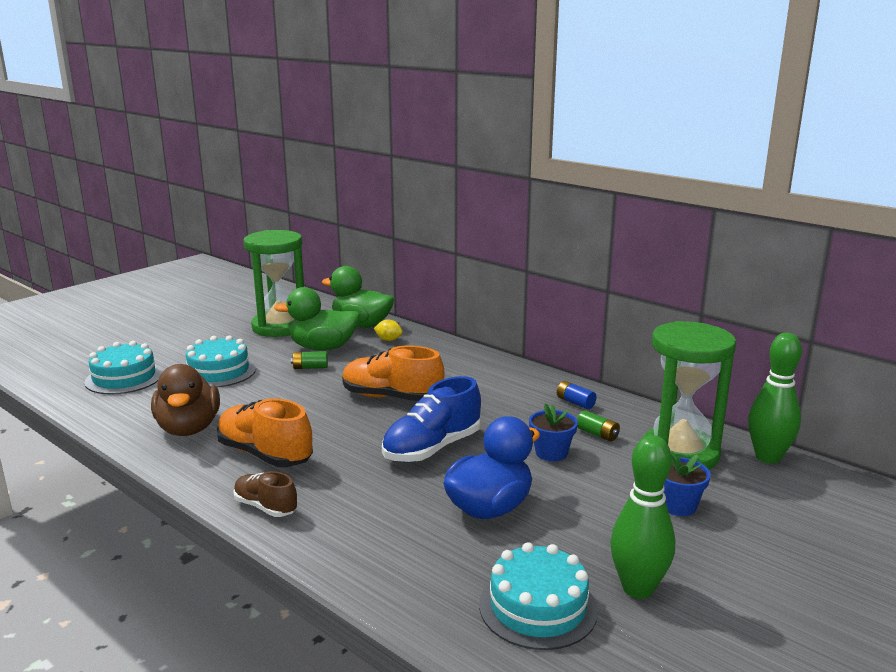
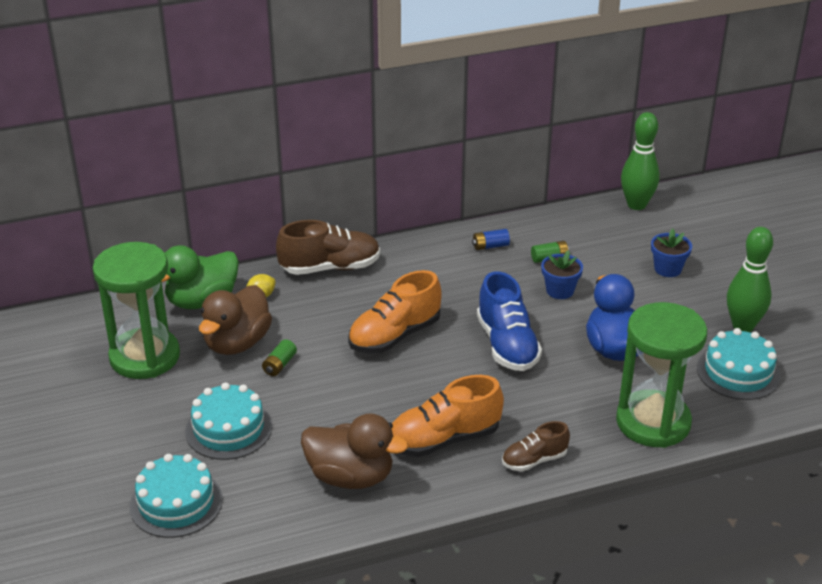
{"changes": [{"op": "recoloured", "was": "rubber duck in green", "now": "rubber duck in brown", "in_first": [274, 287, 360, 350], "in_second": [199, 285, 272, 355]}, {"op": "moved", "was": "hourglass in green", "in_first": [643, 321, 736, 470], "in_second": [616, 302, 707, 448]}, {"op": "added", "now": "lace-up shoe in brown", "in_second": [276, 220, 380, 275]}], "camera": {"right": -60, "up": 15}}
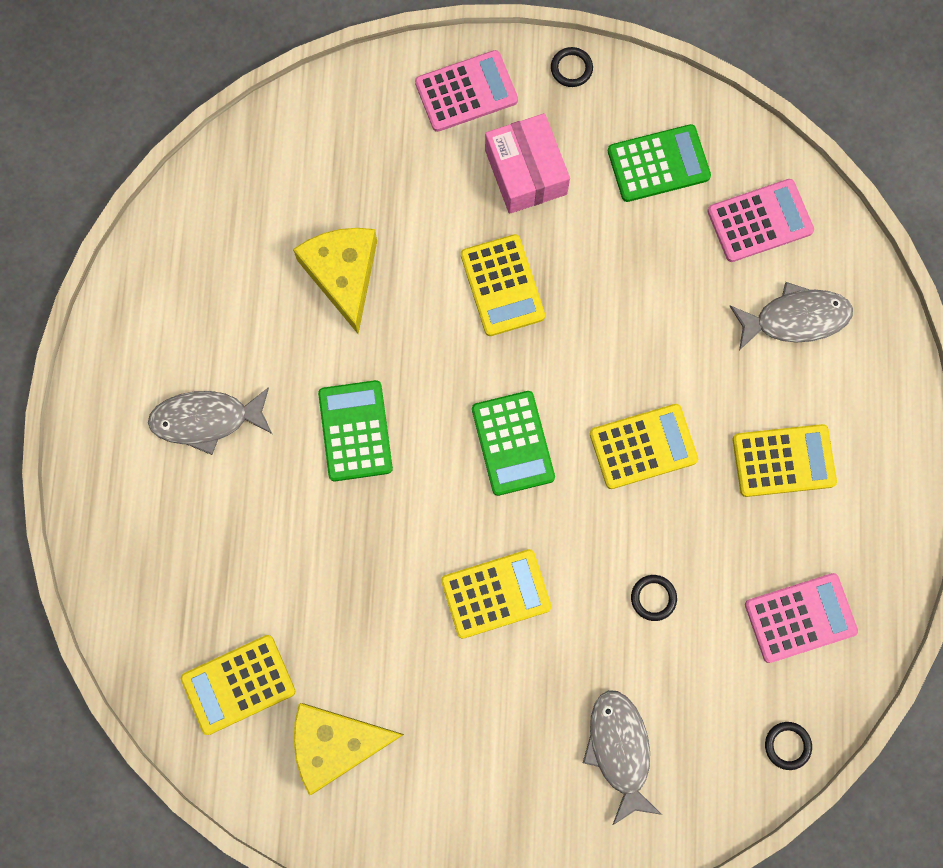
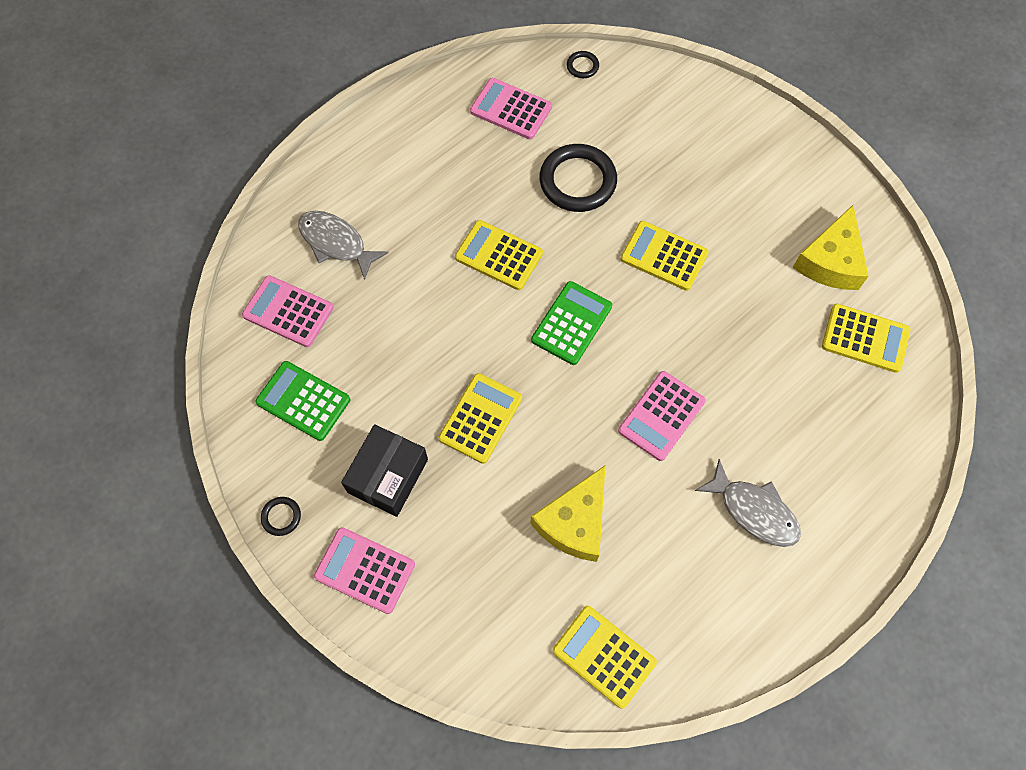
{"changes": [{"op": "recoloured", "was": "parcel in rose-pink", "now": "parcel in jet-black", "in_first": [485, 113, 570, 214], "in_second": [341, 424, 428, 517]}, {"op": "recoloured", "was": "adding machine in green", "now": "adding machine in rose-pink", "in_first": [318, 380, 393, 481], "in_second": [618, 371, 706, 461]}, {"op": "moved", "was": "adding machine in bright yellow", "in_first": [733, 424, 837, 497], "in_second": [553, 606, 657, 709]}, {"op": "resized", "was": "torus in jet-black", "in_first": [631, 575, 677, 621], "in_second": [540, 144, 617, 212], "ratio": 2.24}, {"op": "removed", "was": "fish figure in grey", "in_first": [583, 690, 662, 825]}, {"op": "turned", "was": "cheese wedge in bright yellow", "in_first": [294, 703, 404, 796], "in_second": [792, 205, 868, 290], "clockwise": 75}], "camera": {"right": -135, "up": -10}}
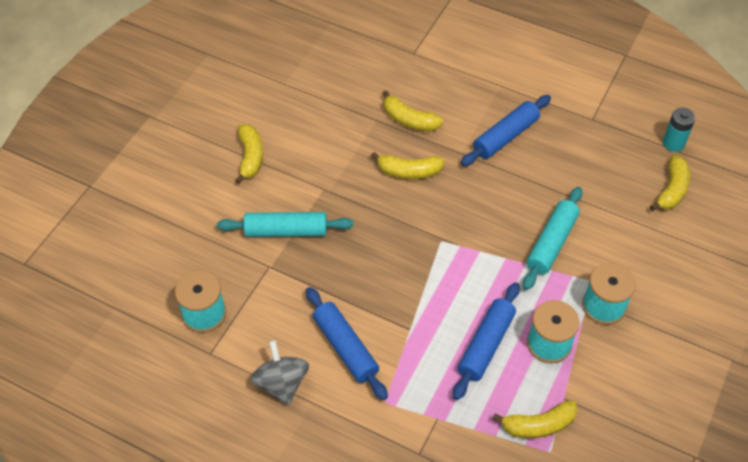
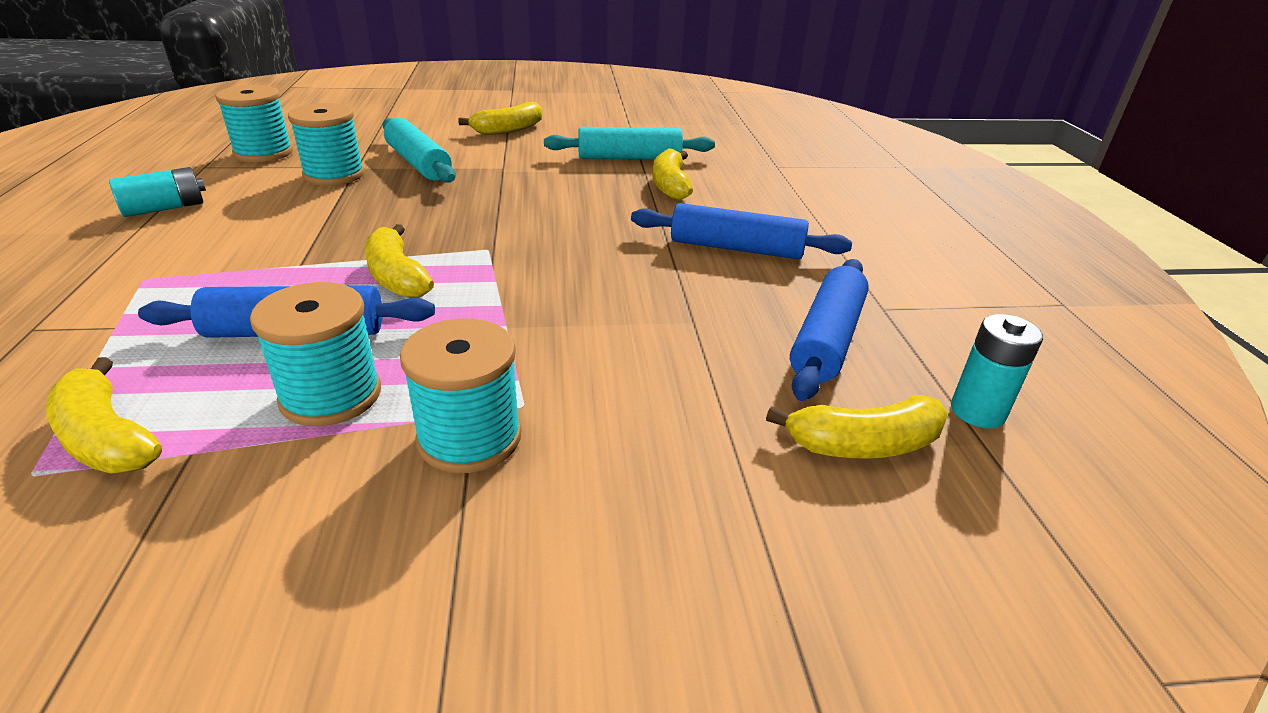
{"changes": [{"op": "moved", "was": "banana in bright yellow", "in_first": [371, 152, 445, 179], "in_second": [365, 224, 434, 298]}, {"op": "moved", "was": "rolling pin in teal", "in_first": [523, 187, 582, 290], "in_second": [544, 127, 715, 159]}, {"op": "moved", "was": "rolling pin in royal blue", "in_first": [306, 287, 388, 400], "in_second": [790, 259, 869, 401]}, {"op": "replaced", "was": "whirligig in grey", "now": "AA battery in teal", "in_first": [251, 340, 309, 406], "in_second": [109, 167, 206, 217]}, {"op": "added", "now": "bobbin in teal", "in_second": [288, 103, 365, 186]}], "camera": {"right": 55, "up": -20}}
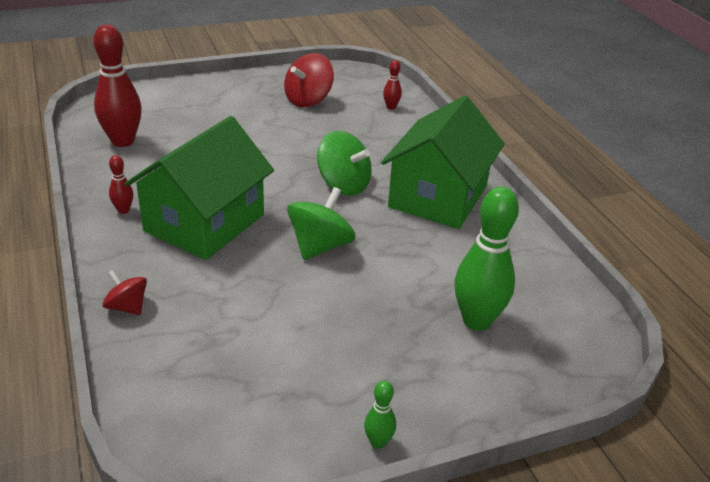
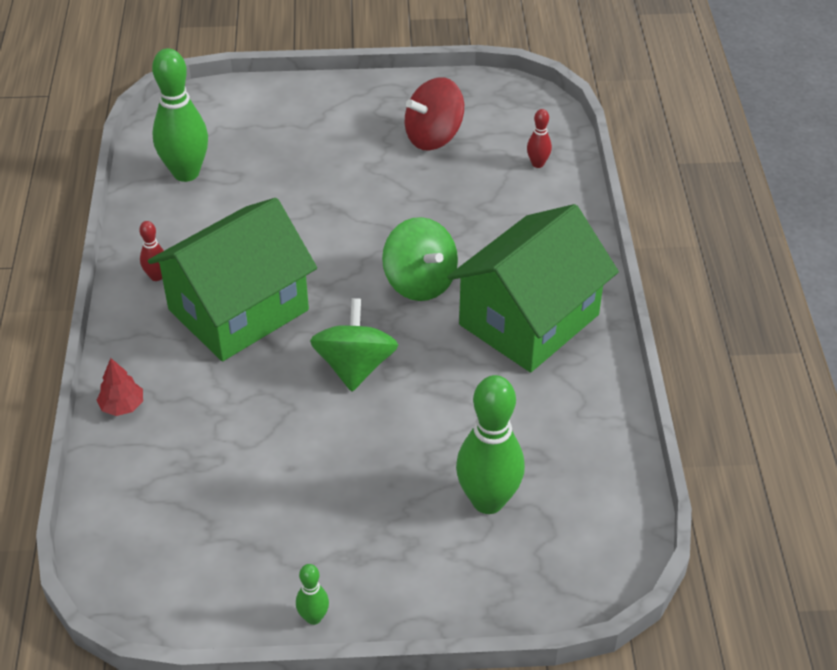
{"changes": [{"op": "recoloured", "was": "bowling pin in scarlet", "now": "bowling pin in green", "in_first": [93, 24, 142, 147], "in_second": [152, 48, 208, 182]}, {"op": "turned", "was": "whirligig in green", "in_first": [287, 187, 356, 260], "in_second": [310, 298, 398, 392], "clockwise": -45}, {"op": "replaced", "was": "whirligig in scarlet", "now": "fir tree in scarlet", "in_first": [102, 270, 147, 315], "in_second": [97, 358, 143, 416]}], "camera": {"right": 20, "up": 10}}
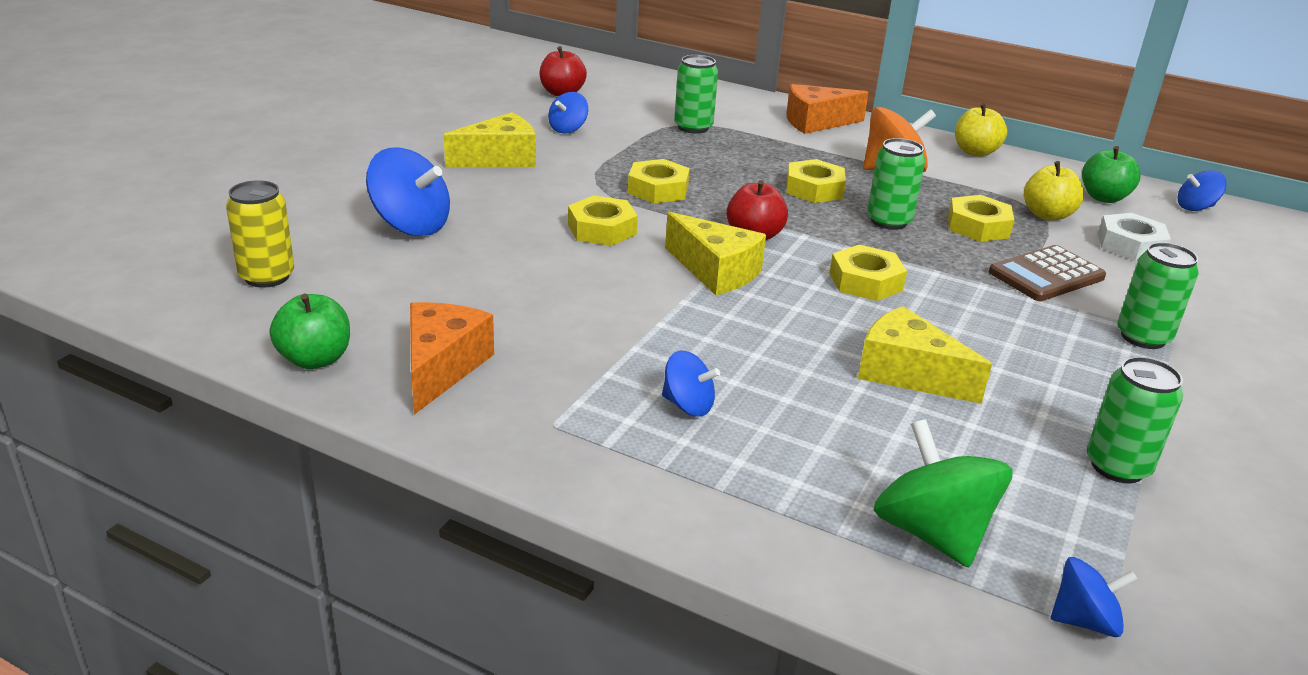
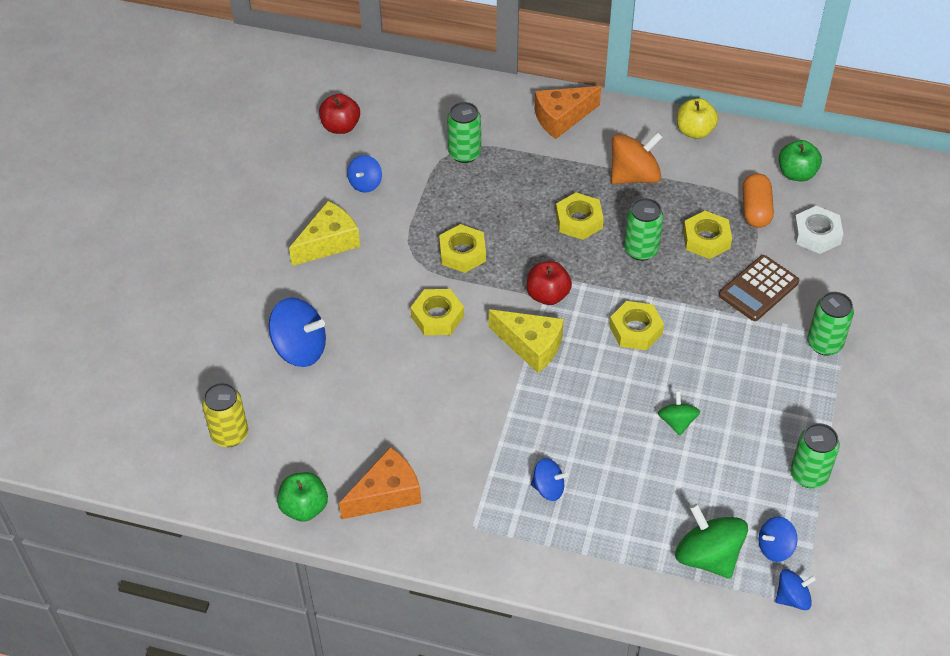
{"changes": [{"op": "replaced", "was": "apple in bright yellow", "now": "pill in orange-coloured", "in_first": [1024, 161, 1084, 221], "in_second": [742, 173, 774, 228]}, {"op": "moved", "was": "whirligig in royal blue", "in_first": [1178, 170, 1227, 211], "in_second": [758, 517, 797, 562]}, {"op": "turned", "was": "cheese wedge in orange-coloured", "in_first": [410, 302, 494, 415], "in_second": [339, 447, 421, 519], "clockwise": 60}, {"op": "replaced", "was": "cheese wedge in bright yellow", "now": "whirligig in green", "in_first": [858, 306, 992, 404], "in_second": [658, 391, 700, 436]}], "camera": {"right": -10, "up": 20}}
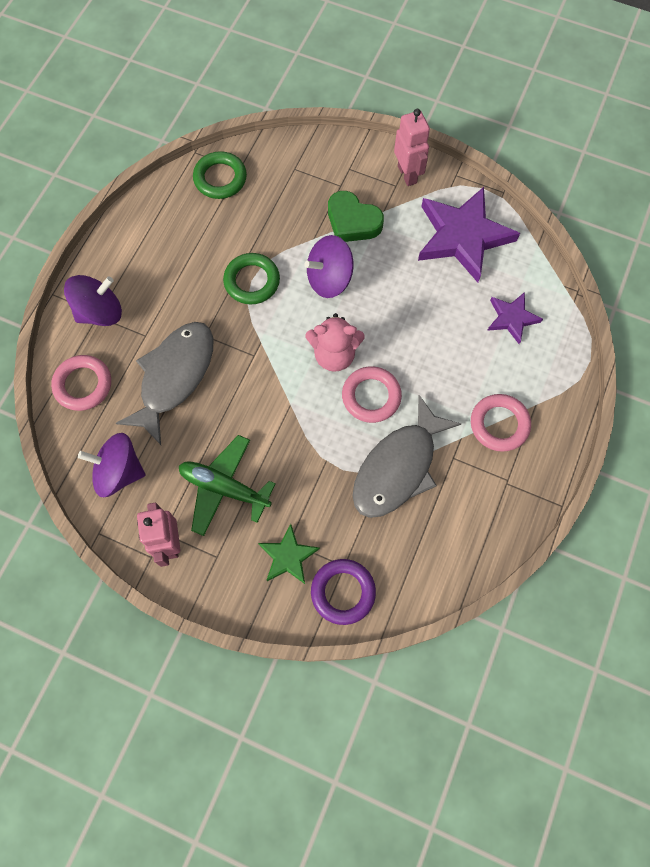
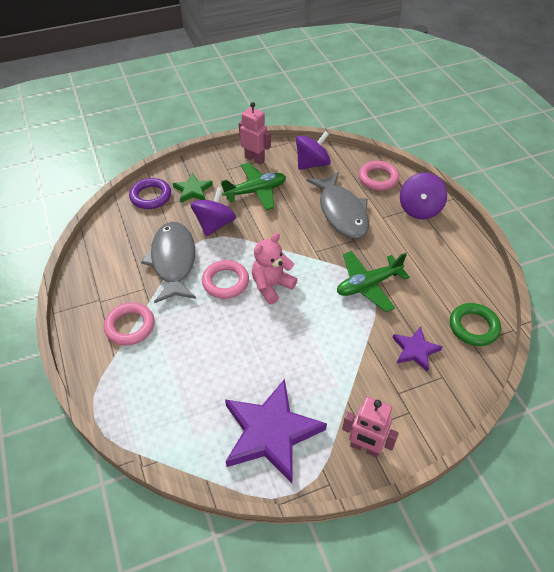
{"changes": [{"op": "removed", "was": "heart shape in green", "in_first": [328, 191, 384, 242]}, {"op": "moved", "was": "whirligig in royal purple", "in_first": [304, 235, 354, 298], "in_second": [191, 187, 236, 237]}, {"op": "replaced", "was": "torus in green", "now": "aeroplane in green", "in_first": [223, 253, 280, 304], "in_second": [337, 251, 410, 312]}, {"op": "moved", "was": "star shape in royal purple", "in_first": [487, 292, 543, 344], "in_second": [393, 327, 443, 372]}], "camera": {"right": 135, "up": -20}}
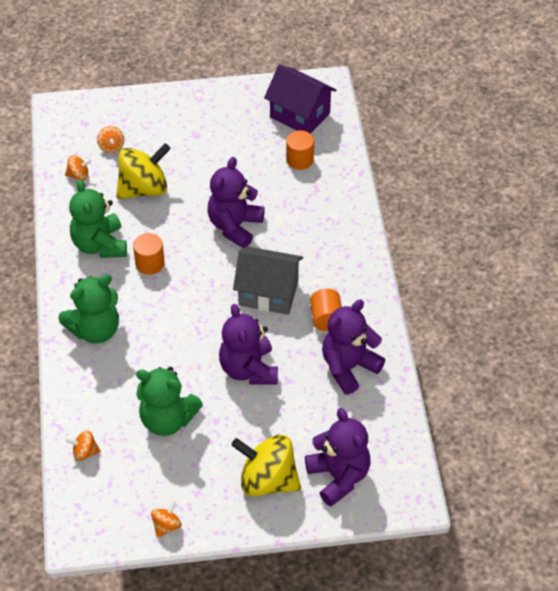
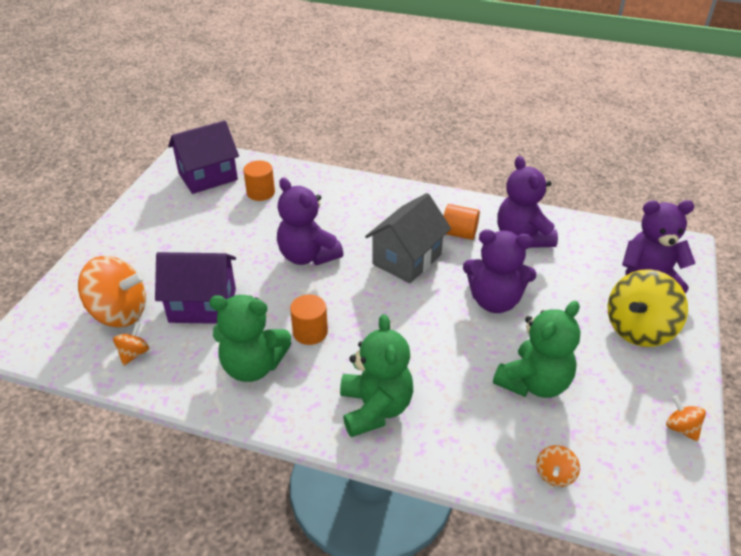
{"changes": [{"op": "resized", "was": "whirligig in orange-coloured", "in_first": [97, 126, 124, 153], "in_second": [78, 256, 146, 327], "ratio": 2.17}, {"op": "replaced", "was": "whirligig in bright yellow", "now": "cottage in royal purple", "in_first": [116, 143, 171, 199], "in_second": [155, 252, 236, 324]}], "camera": {"right": -65, "up": -10}}
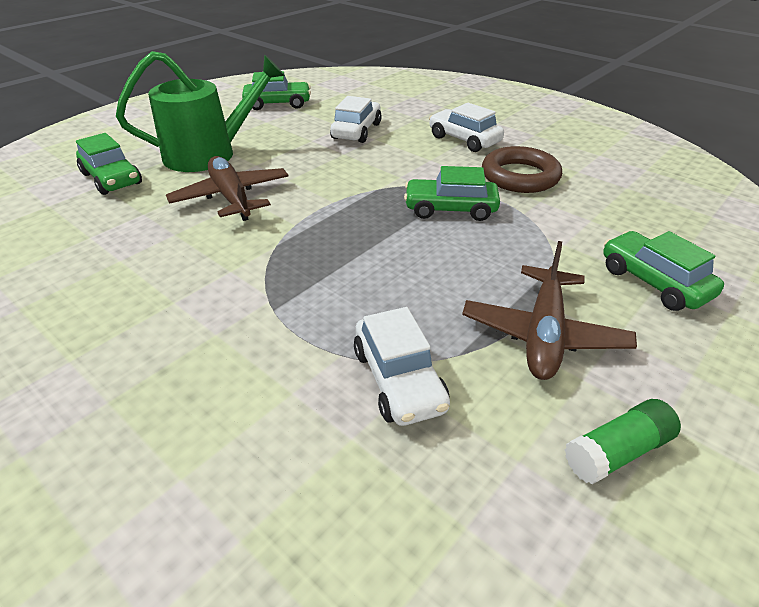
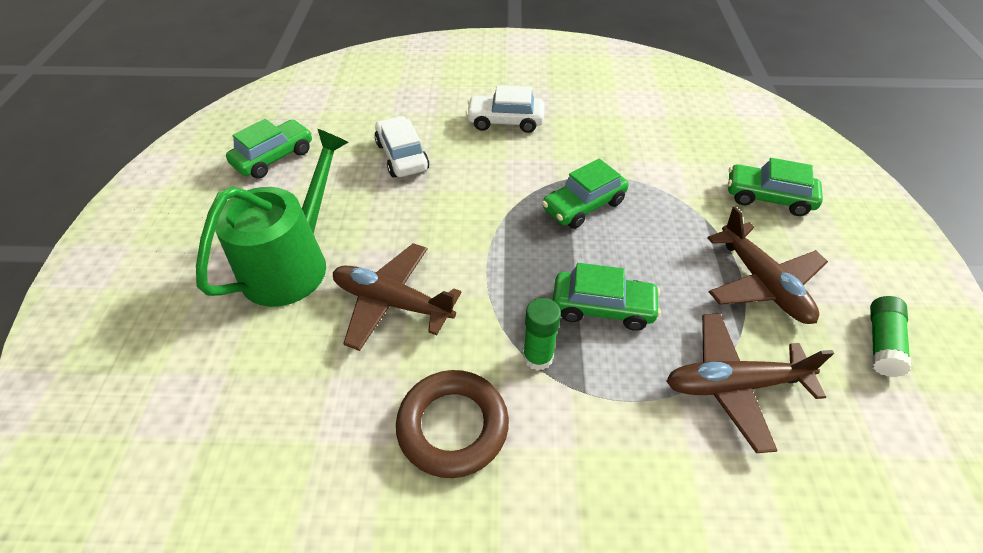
{"changes": [{"op": "moved", "was": "automobile in green", "in_first": [76, 133, 142, 195], "in_second": [553, 263, 661, 331]}, {"op": "moved", "was": "torus in brown", "in_first": [482, 146, 562, 193], "in_second": [396, 370, 509, 478]}, {"op": "replaced", "was": "automobile in pure white", "now": "aeroplane in brown", "in_first": [354, 307, 450, 426], "in_second": [666, 313, 834, 453]}, {"op": "added", "now": "stick of glue in green", "in_second": [523, 298, 561, 371]}], "camera": {"right": -40, "up": 10}}
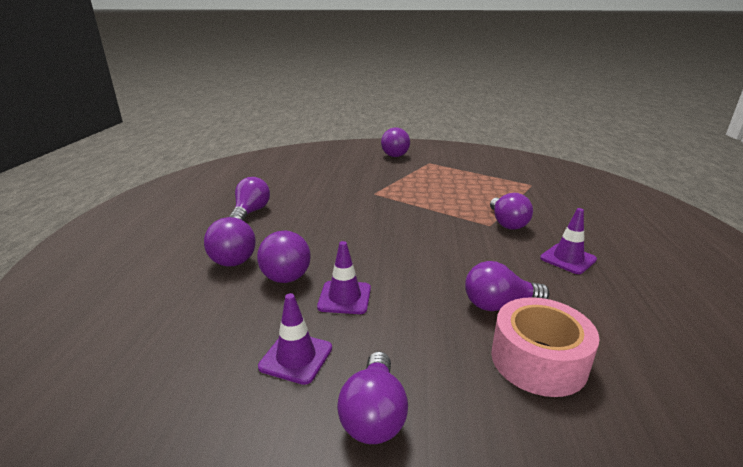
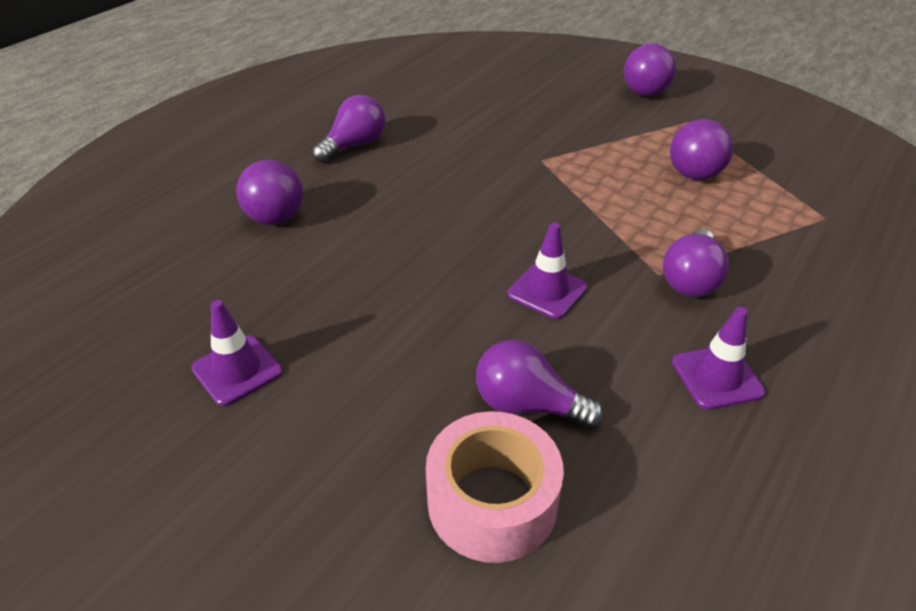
{"changes": [{"op": "moved", "was": "sphere in royal purple", "in_first": [257, 231, 311, 283], "in_second": [670, 119, 733, 180]}, {"op": "moved", "was": "road cone in royal purple", "in_first": [317, 241, 371, 314], "in_second": [507, 223, 588, 319]}, {"op": "removed", "was": "lightbulb in royal purple", "in_first": [337, 352, 408, 444]}], "camera": {"right": 30, "up": 15}}
